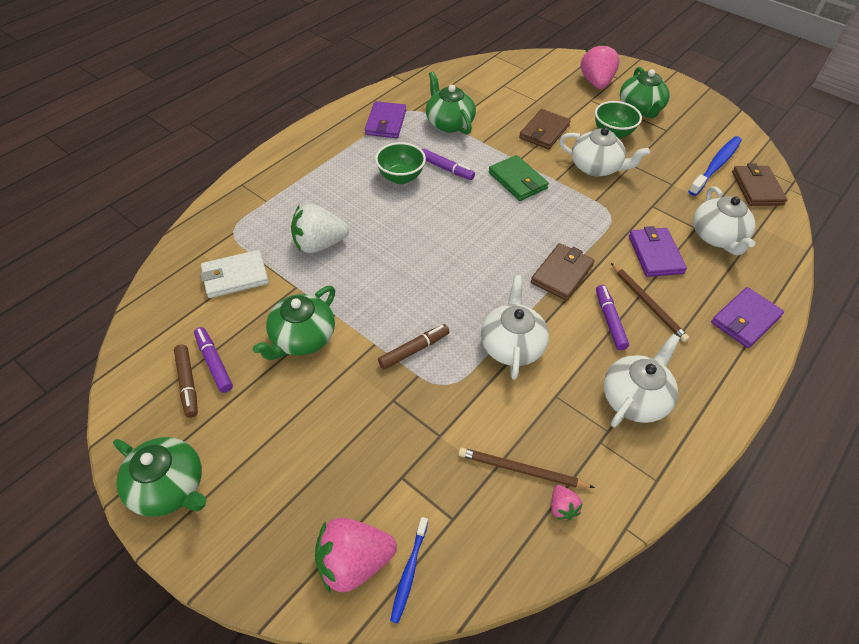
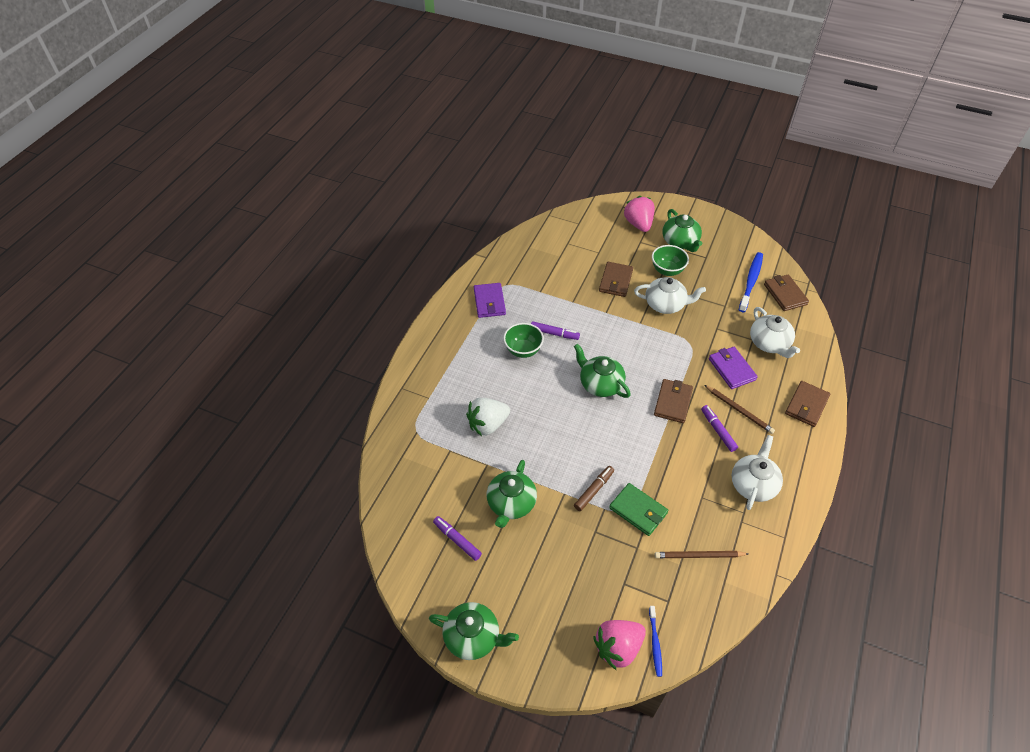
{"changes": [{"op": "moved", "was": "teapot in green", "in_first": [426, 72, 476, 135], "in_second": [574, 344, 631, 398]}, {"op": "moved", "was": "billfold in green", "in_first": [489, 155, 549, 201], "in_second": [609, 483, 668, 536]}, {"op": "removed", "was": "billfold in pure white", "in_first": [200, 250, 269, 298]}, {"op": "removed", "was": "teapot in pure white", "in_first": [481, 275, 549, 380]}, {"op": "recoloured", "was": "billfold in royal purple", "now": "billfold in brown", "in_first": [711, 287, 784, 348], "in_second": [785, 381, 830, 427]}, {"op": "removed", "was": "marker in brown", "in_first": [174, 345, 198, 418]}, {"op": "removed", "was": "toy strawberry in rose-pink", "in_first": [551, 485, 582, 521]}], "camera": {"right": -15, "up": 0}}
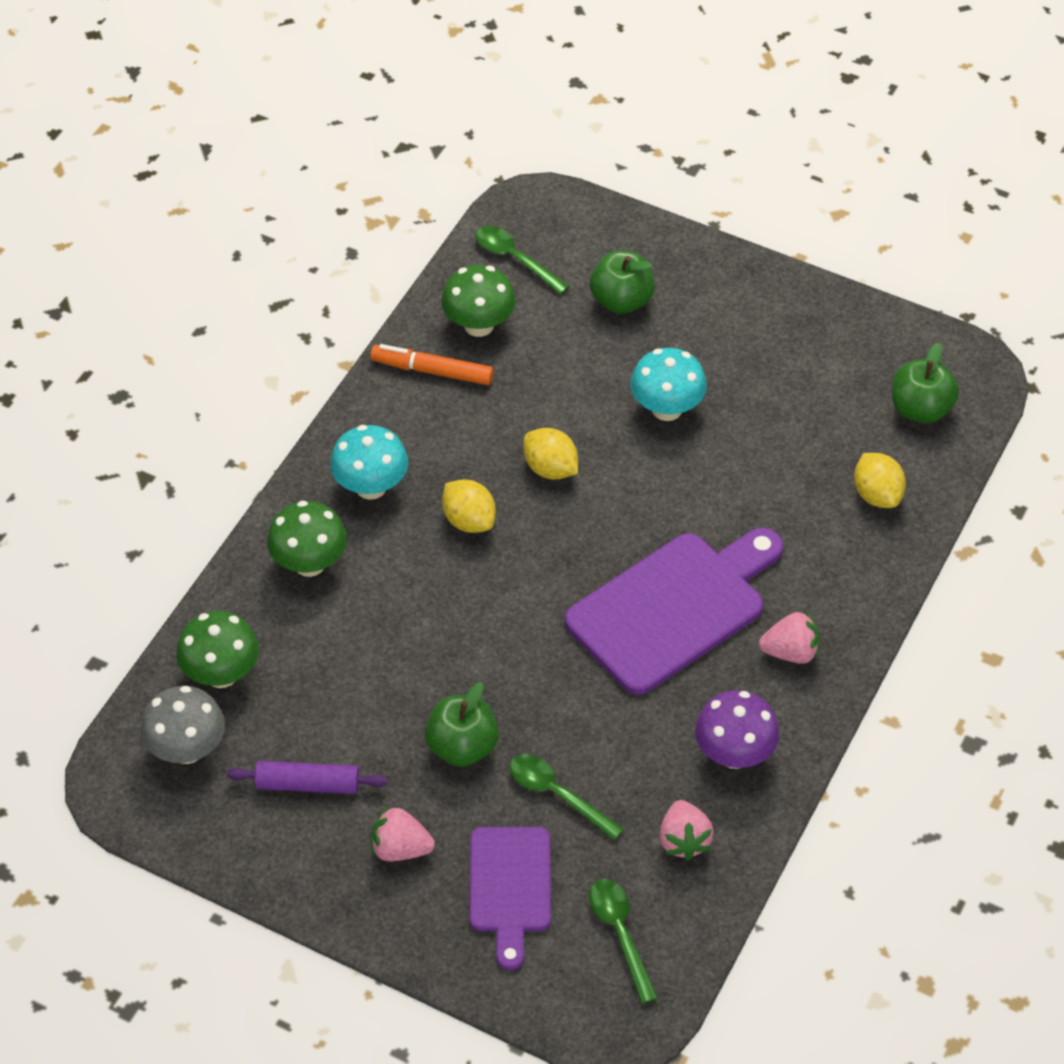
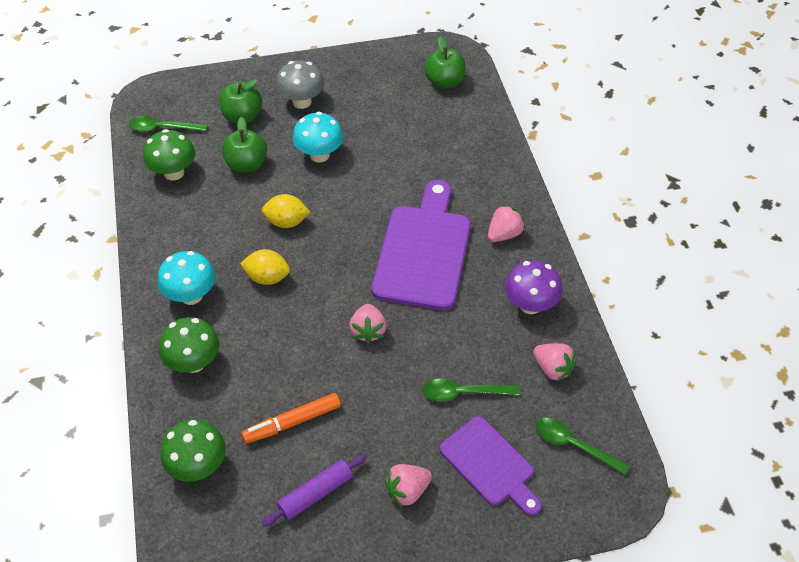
{"changes": [{"op": "moved", "was": "marker in orange-coloured", "in_first": [370, 344, 494, 385], "in_second": [241, 393, 341, 444]}, {"op": "removed", "was": "citrus fruit in bright yellow", "in_first": [854, 453, 906, 508]}, {"op": "moved", "was": "apple in green", "in_first": [425, 682, 499, 767], "in_second": [222, 117, 267, 173]}, {"op": "moved", "was": "toadstool in grey", "in_first": [141, 686, 225, 764], "in_second": [276, 61, 324, 109]}, {"op": "added", "now": "toy strawberry in rose-pink", "in_second": [350, 304, 387, 344]}], "camera": {"right": -40, "up": 0}}
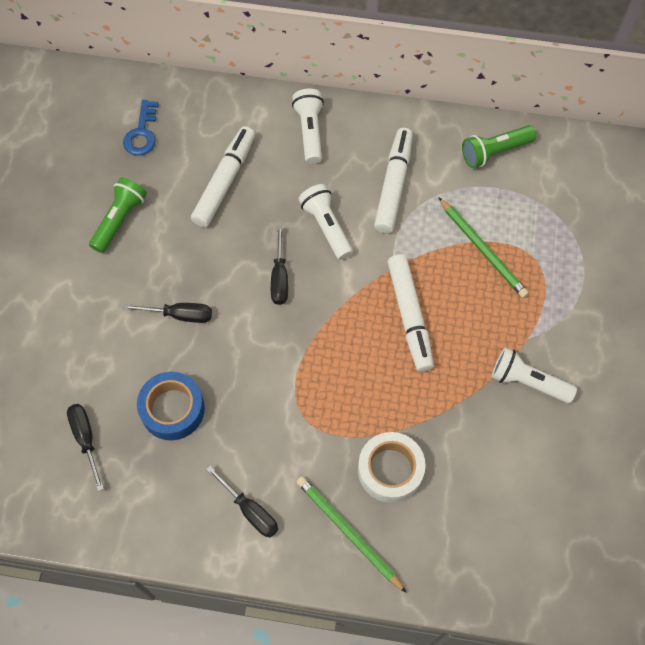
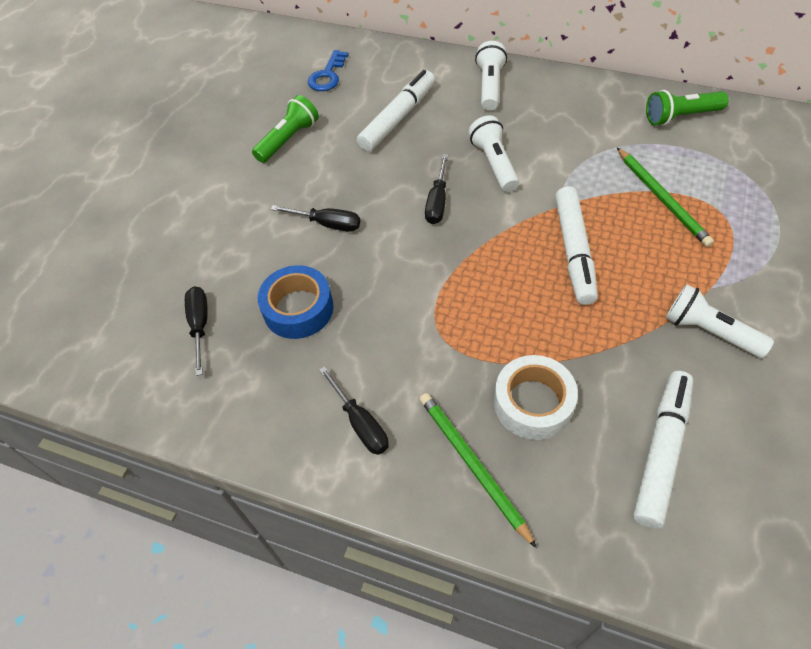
{"changes": [{"op": "moved", "was": "marker in pure white", "in_first": [374, 128, 413, 234], "in_second": [633, 371, 693, 529]}], "camera": {"right": 15, "up": -10}}
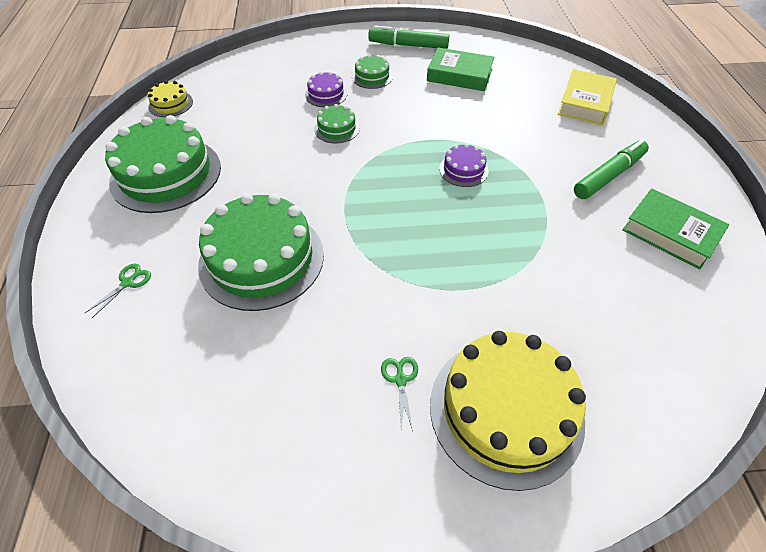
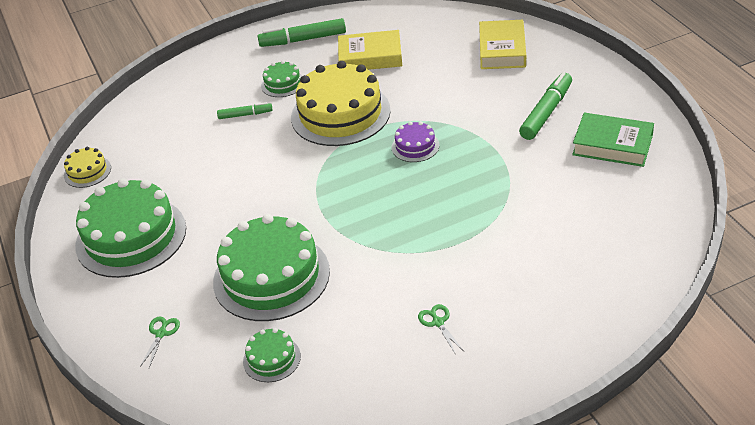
{"changes": [{"op": "recoloured", "was": "book in green", "now": "book in bright yellow", "in_first": [427, 48, 494, 91], "in_second": [338, 30, 402, 70]}, {"op": "replaced", "was": "layer cake in royal purple", "now": "marker in green", "in_first": [305, 71, 347, 107], "in_second": [217, 102, 272, 119]}, {"op": "moved", "was": "layer cake in green", "in_first": [314, 104, 360, 144], "in_second": [243, 328, 301, 382]}, {"op": "moved", "was": "layer cake in bright yellow", "in_first": [430, 331, 586, 491], "in_second": [291, 61, 391, 146]}], "camera": {"right": -15, "up": -10}}
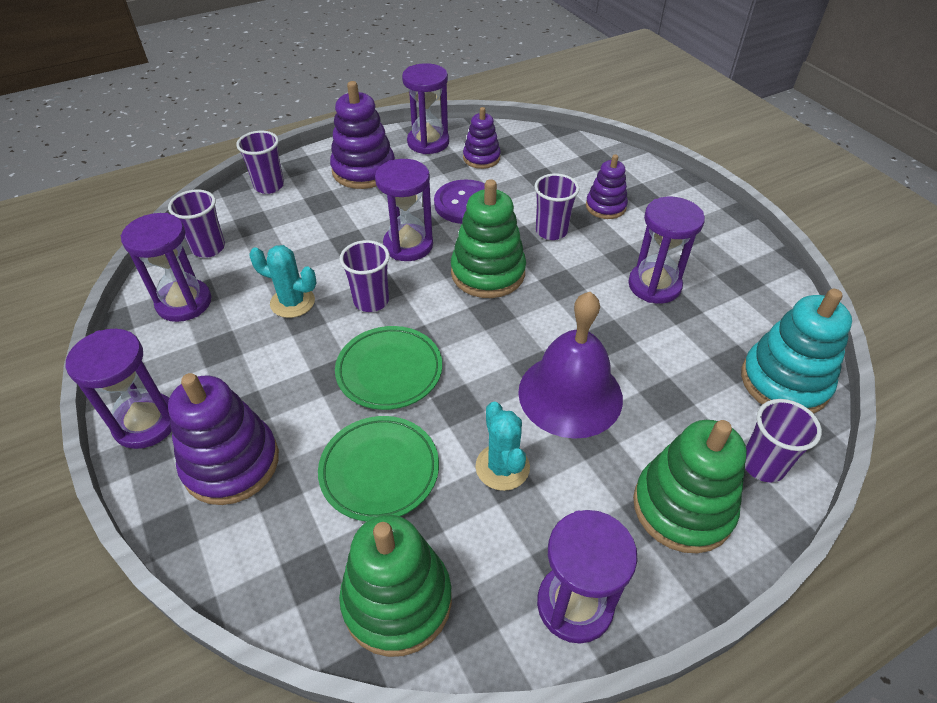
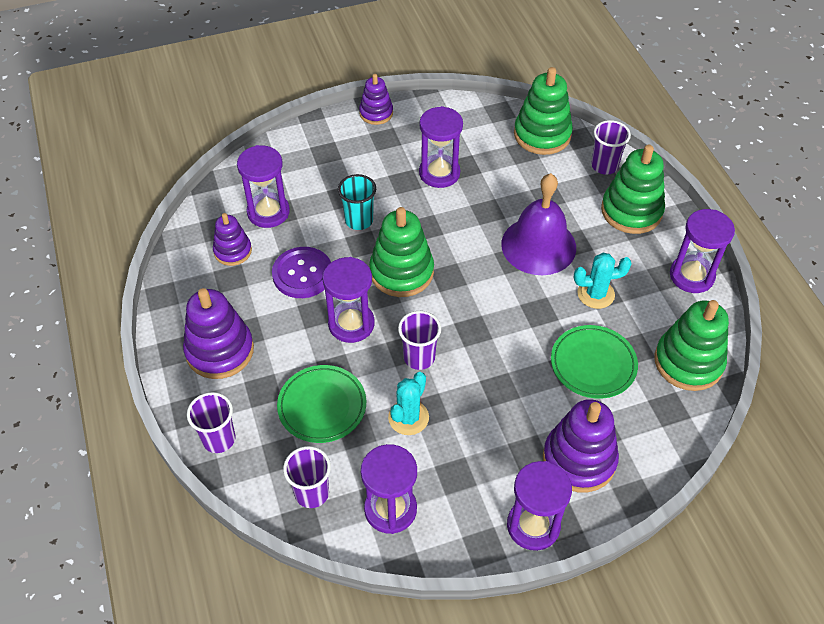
{"changes": [{"op": "moved", "was": "hourglass in royal purple", "in_first": [402, 63, 449, 154], "in_second": [237, 145, 290, 228]}, {"op": "moved", "was": "stacking toy in royal purple", "in_first": [586, 154, 628, 219], "in_second": [359, 74, 393, 125]}, {"op": "recoloured", "was": "beaker in royal purple", "now": "beaker in teal", "in_first": [534, 173, 580, 240], "in_second": [338, 174, 376, 230]}, {"op": "recoloured", "was": "stacking toy in teal", "now": "stacking toy in green", "in_first": [741, 289, 852, 414], "in_second": [514, 67, 573, 155]}, {"op": "moved", "was": "dinner plate in green", "in_first": [335, 326, 442, 410], "in_second": [277, 365, 366, 443]}], "camera": {"right": -80, "up": 5}}
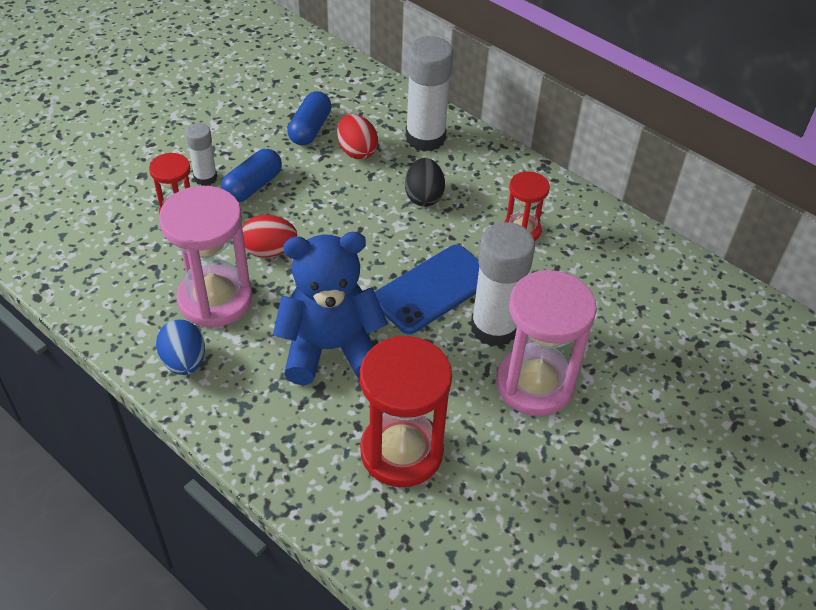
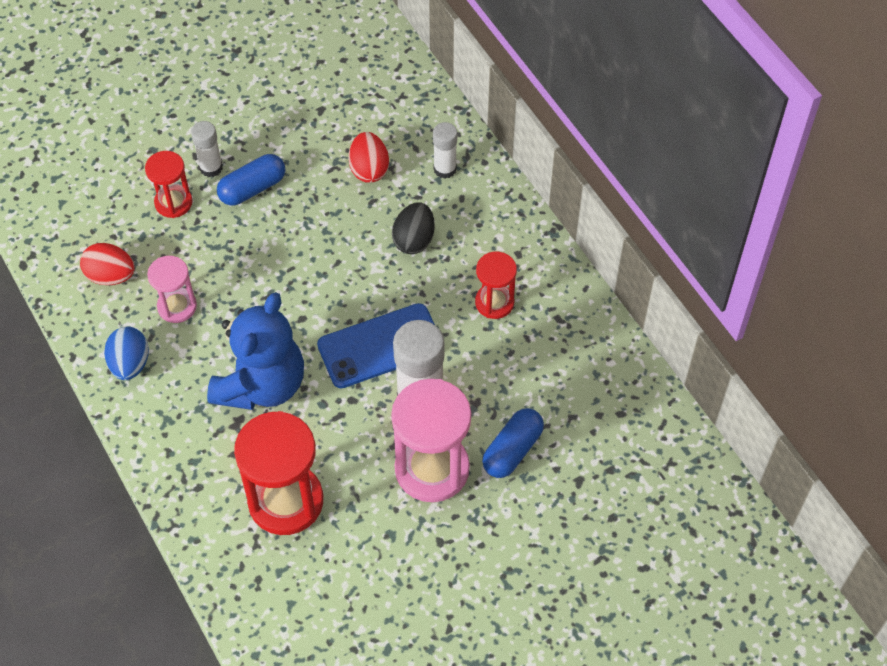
{"changes": [{"op": "resized", "was": "stick of glue in pure white", "in_first": [405, 36, 453, 152], "in_second": [433, 122, 457, 178], "ratio": 0.54}, {"op": "moved", "was": "pill in royal blue", "in_first": [287, 91, 332, 145], "in_second": [482, 408, 544, 478]}, {"op": "resized", "was": "hourglass in rose-pink", "in_first": [159, 186, 253, 327], "in_second": [147, 256, 197, 323], "ratio": 0.56}, {"op": "moved", "was": "egg in scarlet", "in_first": [242, 215, 297, 258], "in_second": [80, 243, 135, 285]}, {"op": "turned", "was": "teddy bear in royal blue", "in_first": [273, 232, 388, 385], "in_second": [207, 292, 304, 410], "clockwise": 105}], "camera": {"right": 20, "up": 10}}
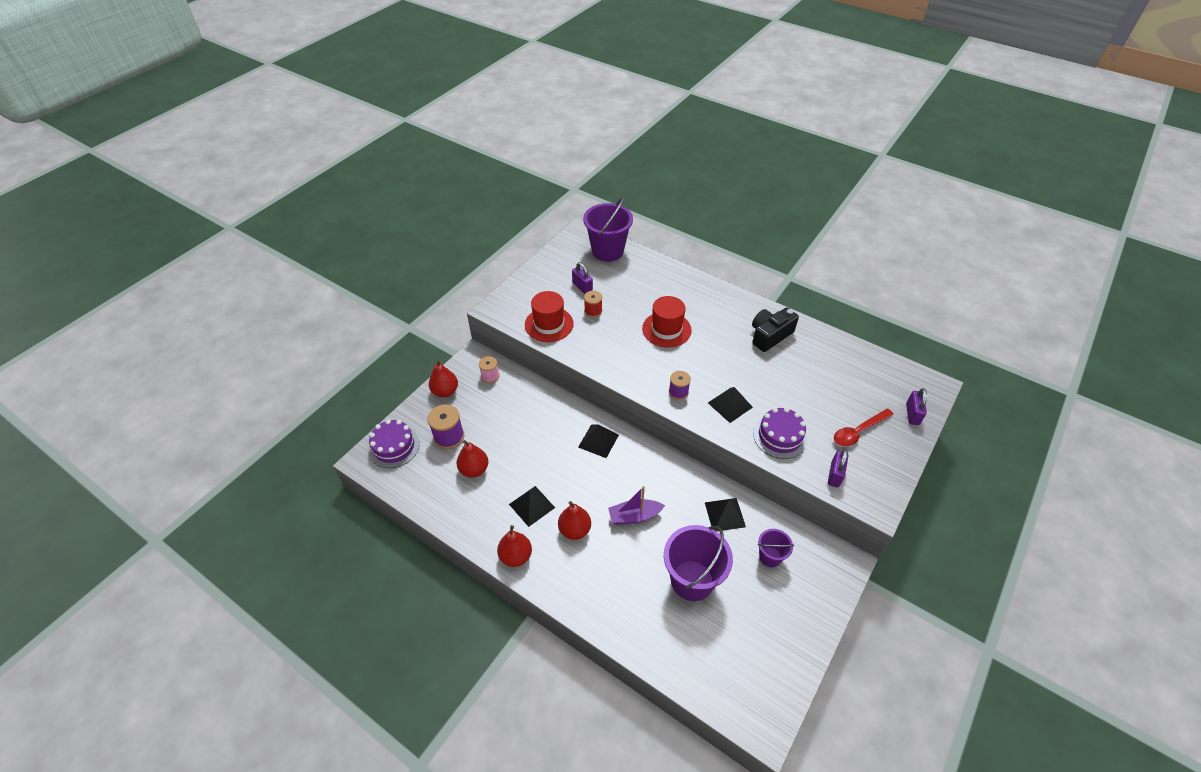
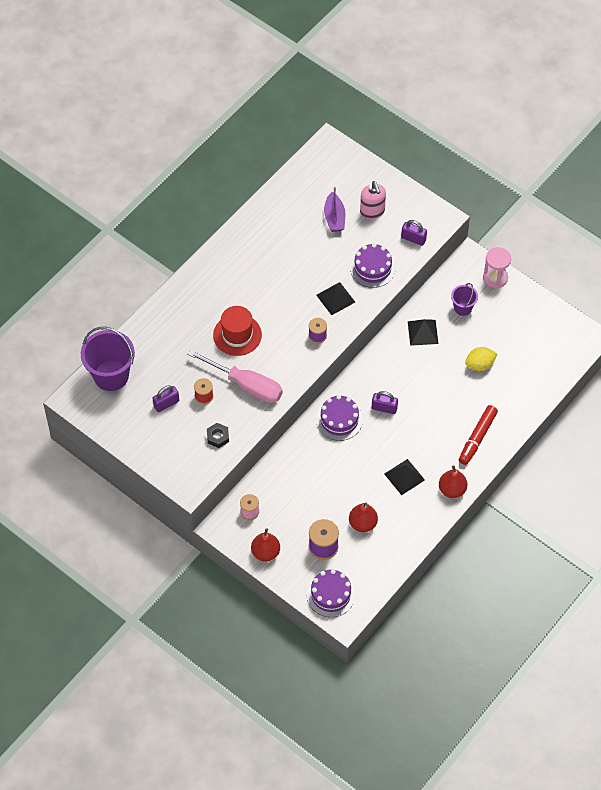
{"changes": [{"op": "replaced", "was": "hat in scarlet", "now": "hexagon nut in jet-black", "in_first": [525, 291, 574, 342], "in_second": [207, 423, 229, 448]}, {"op": "removed", "was": "compact camera in jet-black", "in_first": [752, 308, 799, 352]}, {"op": "moved", "was": "padlock in royal purple", "in_first": [906, 388, 927, 425], "in_second": [372, 391, 398, 414]}, {"op": "replaced", "was": "tablespoon in scarlet", "now": "soap pump in rose-pink", "in_first": [834, 409, 894, 446], "in_second": [360, 181, 386, 219]}, {"op": "replaced", "was": "pyramid shape in jet-black", "now": "layer cake in royal purple", "in_first": [578, 424, 619, 458], "in_second": [316, 395, 363, 441]}, {"op": "moved", "was": "boat in royal purple", "in_first": [608, 486, 665, 525], "in_second": [324, 187, 345, 232]}, {"op": "removed", "was": "pear in scarlet", "in_first": [558, 501, 591, 540]}, {"op": "replaced", "was": "sand bucket in royal purple", "now": "citrus fruit in bright yellow", "in_first": [664, 525, 733, 601], "in_second": [465, 347, 497, 371]}, {"op": "added", "now": "hourglass in rose-pink", "in_second": [483, 247, 511, 288]}, {"op": "added", "now": "flat screwdriver in rose-pink", "in_second": [187, 349, 283, 403]}, {"op": "added", "now": "marker in scarlet", "in_second": [459, 405, 498, 465]}], "camera": {"right": -85, "up": 10}}
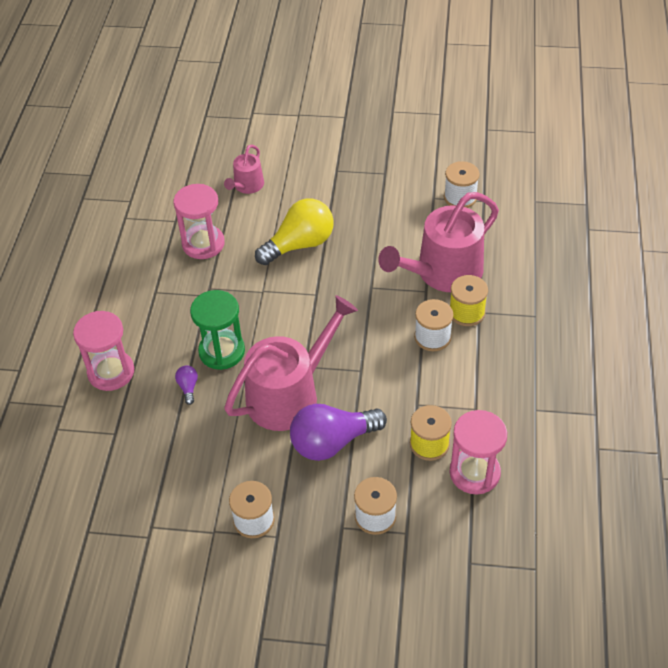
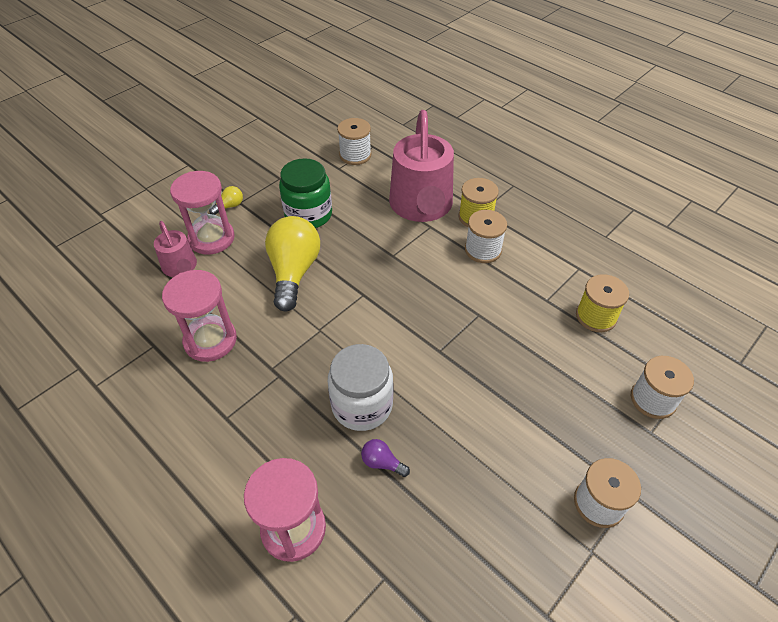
{"changes": [{"op": "replaced", "was": "hourglass in green", "now": "jar in pure white", "in_first": [190, 290, 245, 370], "in_second": [328, 344, 393, 431]}, {"op": "removed", "was": "sprinkling can in rose-pink", "in_first": [224, 295, 358, 431]}, {"op": "removed", "was": "lightbulb in royal purple", "in_first": [290, 404, 387, 461]}, {"op": "moved", "was": "hourglass in rose-pink", "in_first": [449, 410, 507, 494], "in_second": [170, 171, 235, 254]}, {"op": "added", "now": "jar in green", "in_second": [279, 158, 332, 228]}, {"op": "added", "now": "lightbulb in bright yellow", "in_second": [209, 186, 243, 215]}], "camera": {"right": -55, "up": 0}}
